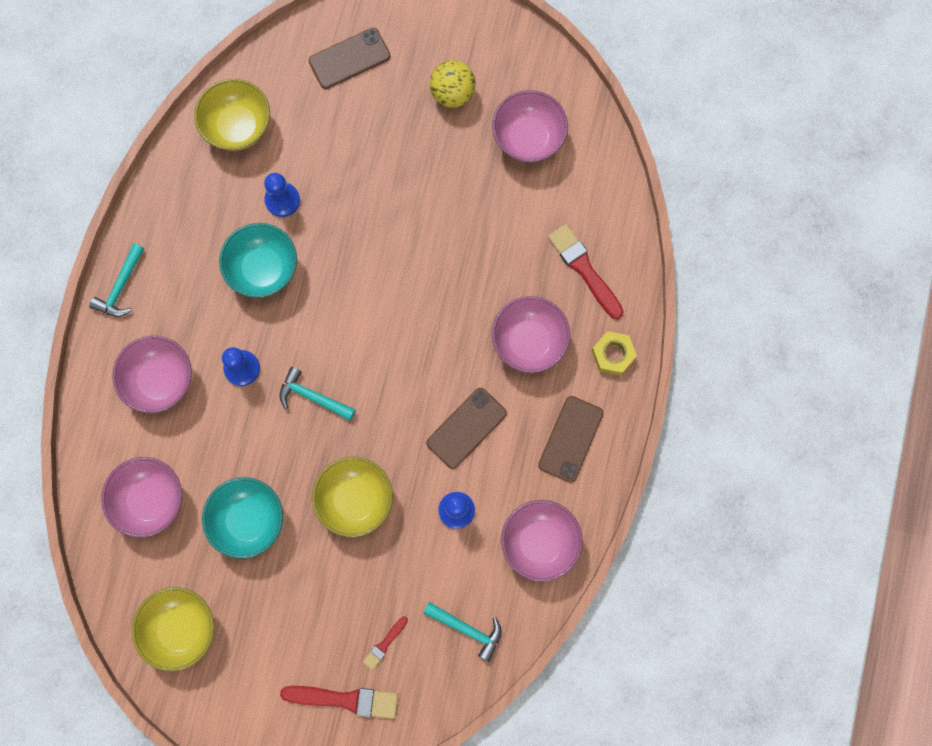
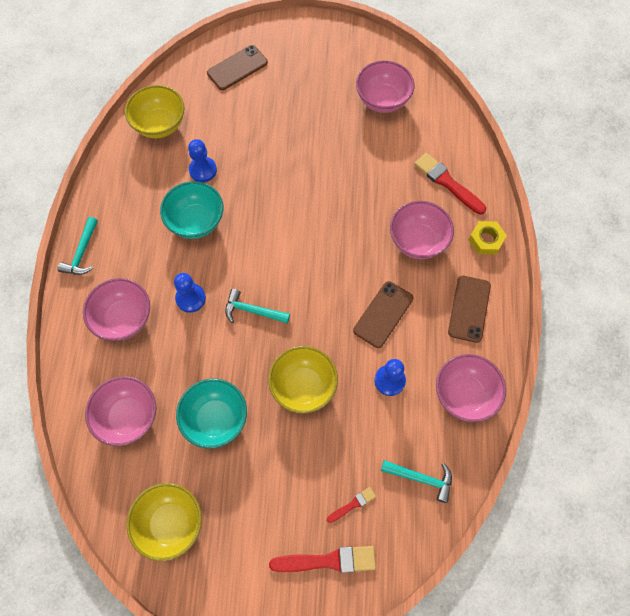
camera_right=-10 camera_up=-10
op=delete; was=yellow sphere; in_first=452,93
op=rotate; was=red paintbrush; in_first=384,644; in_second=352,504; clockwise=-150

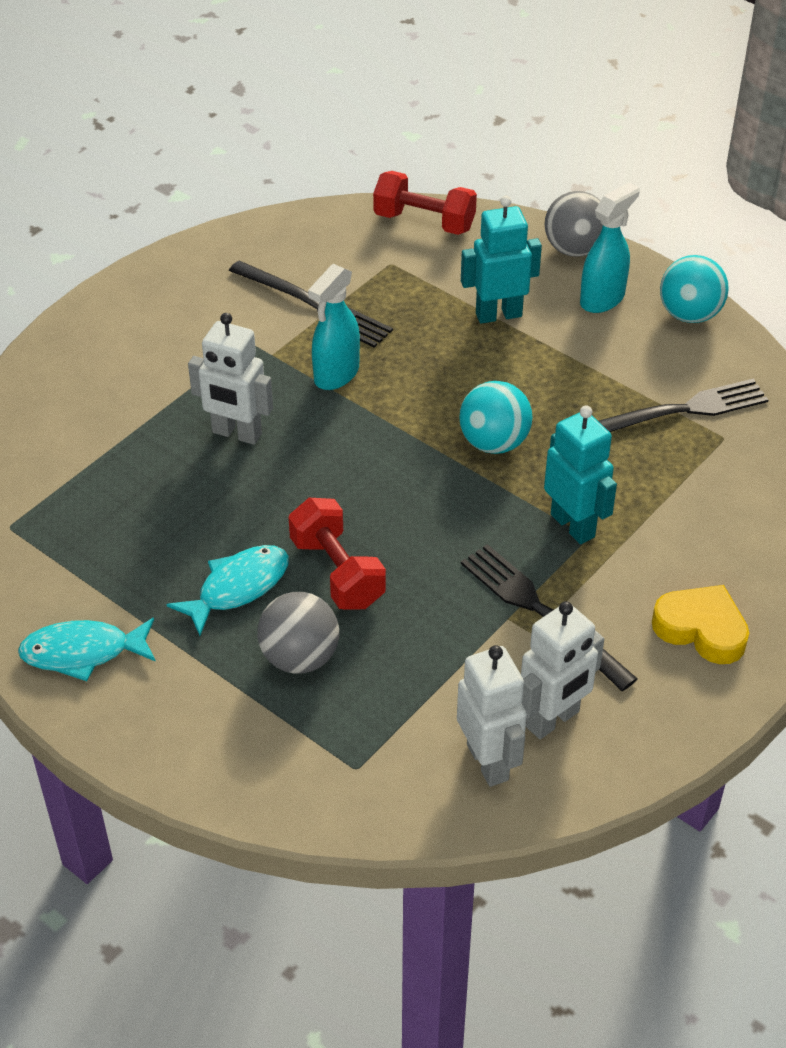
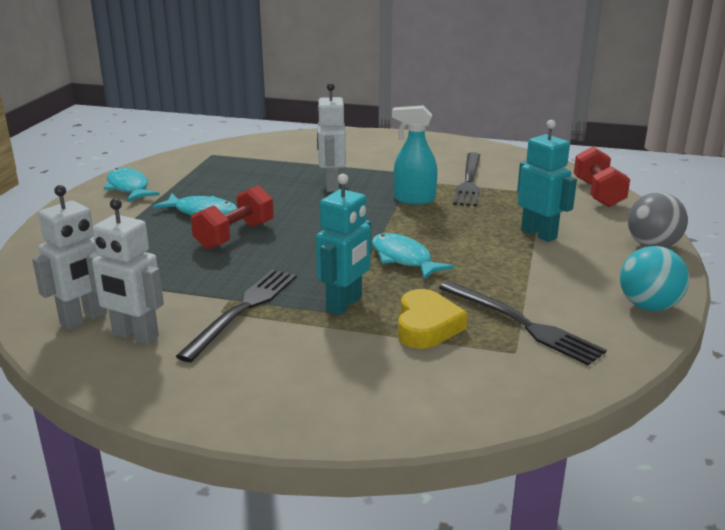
camera_right=65 camera_up=-20
op=delete; was=grey sphere; in_first=300,657
op=delete; was=aqua spray cleaner; in_first=602,299
op=move; was=yellow love heart; in_first=701,629; in_second=426,326
op=replace; was=aqua sphere; now=aqua toy fish; in_first=494,443; in_second=403,259

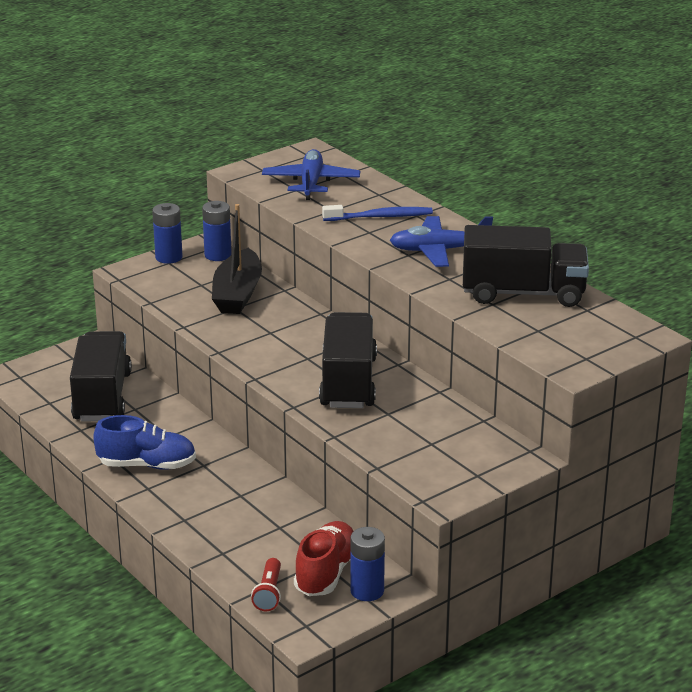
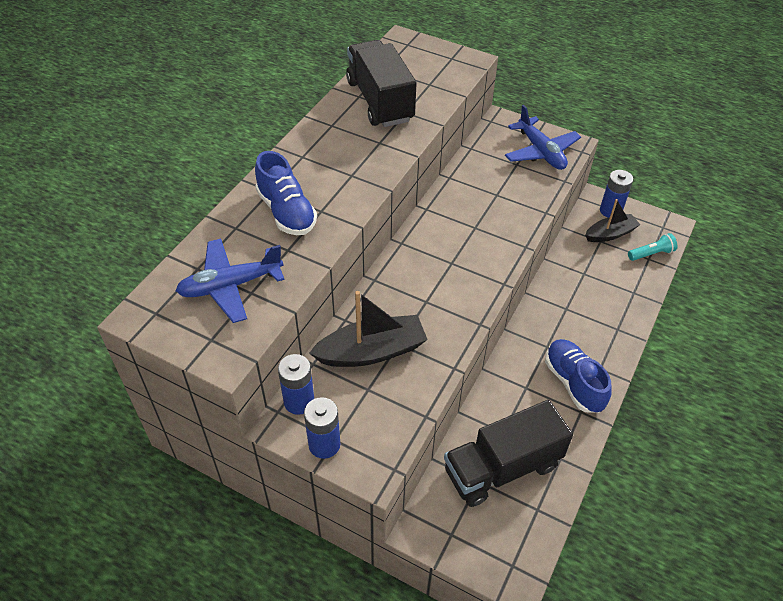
camera_right=-115 camera_up=20
op=delete; was=ebony truck; in_first=348,382
op=move; was=blue toy plane; in_first=439,251; in_second=541,152
op=replace; was=red sneaker; now=ebony sailboat; in_first=326,573; in_second=610,234
op=replace; was=blue tooth brush; now=blue sneaker; in_first=380,217; in_second=286,212
op=recolor; was=red torch; now=aqua torch; in_first=269,593; in_second=651,253

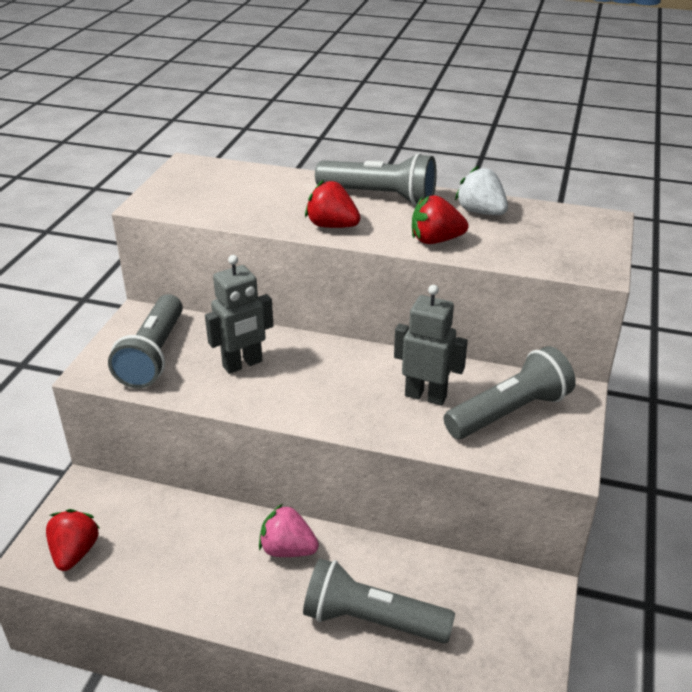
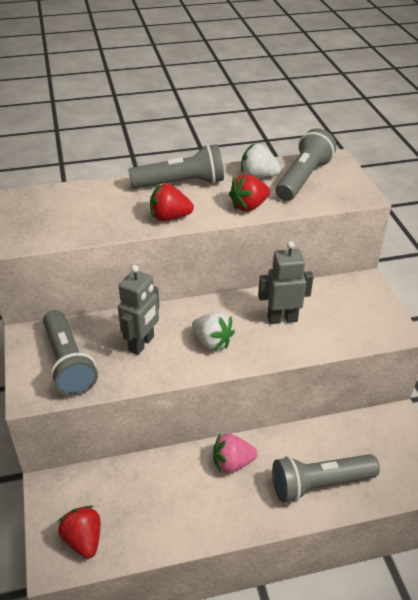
camera_right=-30 camera_up=5
op=insert; now=snow-white berry; in_second=212,342
op=move; was=grey torch; in_first=509,412; in_second=303,178

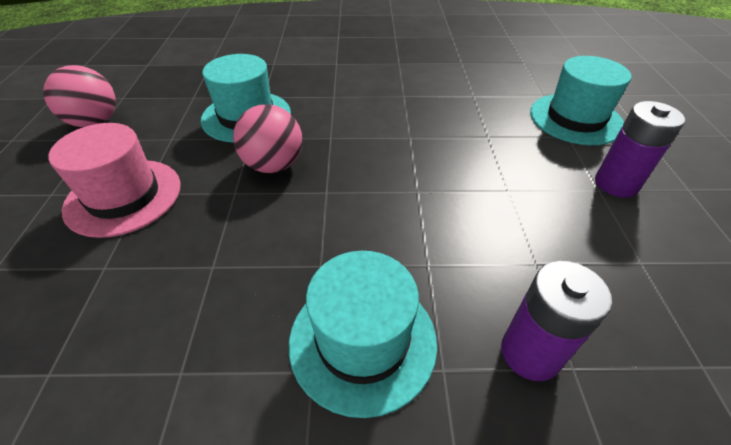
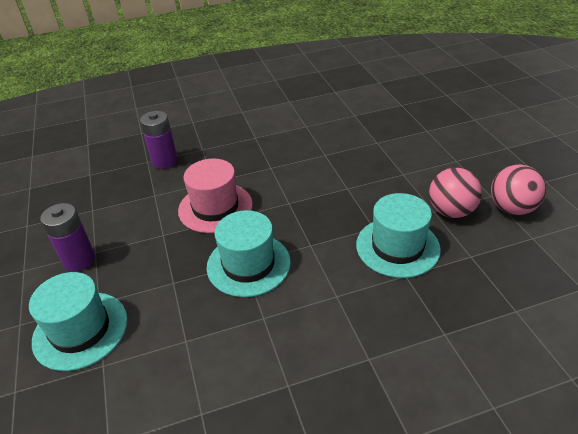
camera_right=165 camera_up=-5
op=move; was=rosy hat; in_first=124,196; in_second=215,207
op=move; was=rosy sphere; in_first=274,165; in_second=451,211
op=move; was=aqua hat; in_first=362,340; in_second=248,264

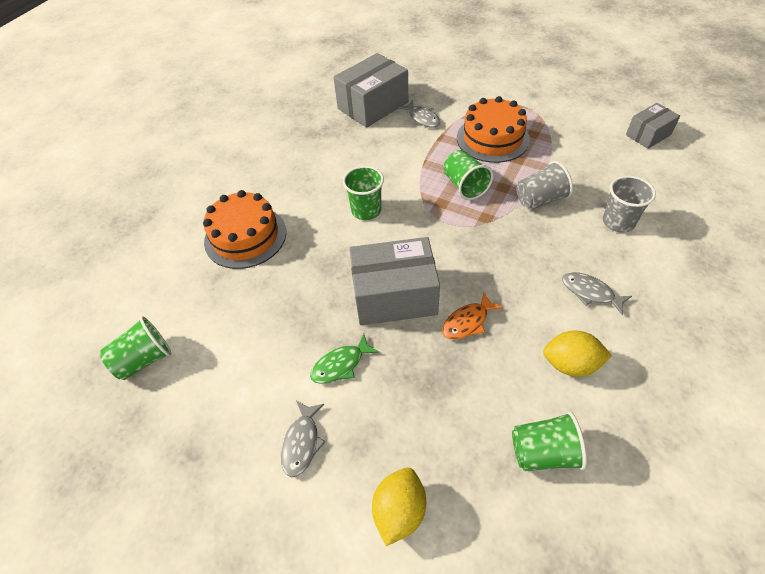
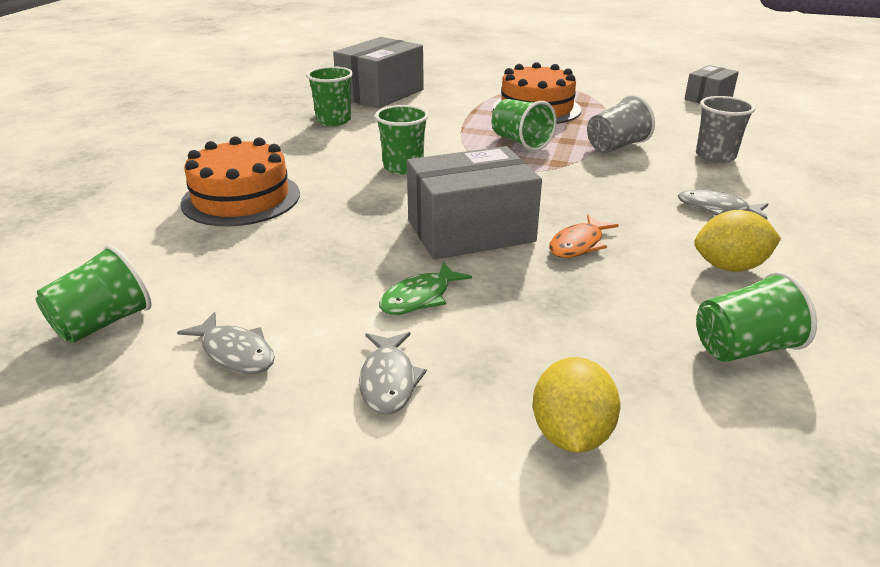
camera_right=-15 camera_up=-20
op=insert; now=leaf-green cup; in_second=333,120
op=move; was=grey toy fish; in_first=422,118; in_second=235,352

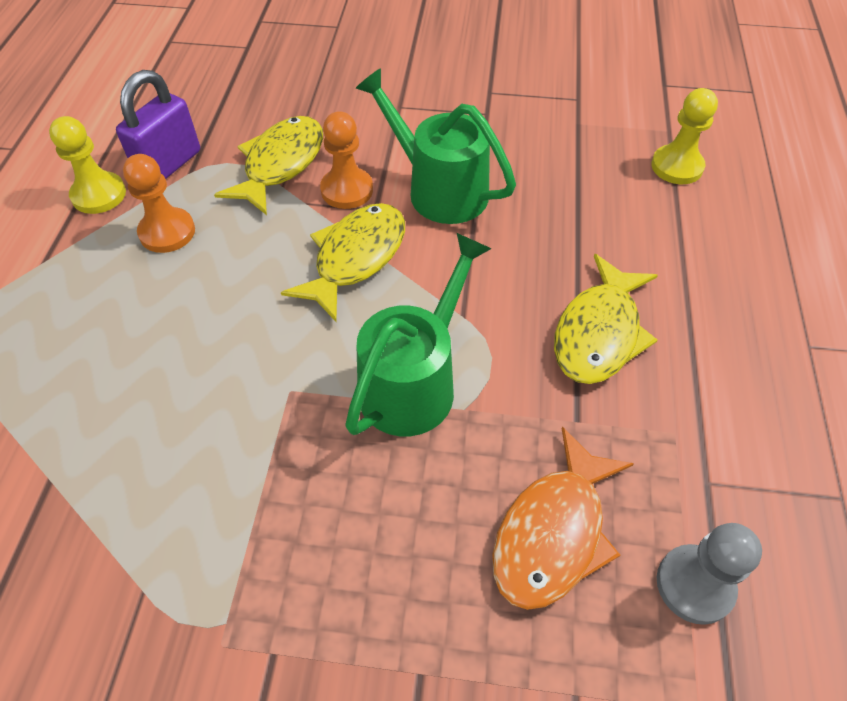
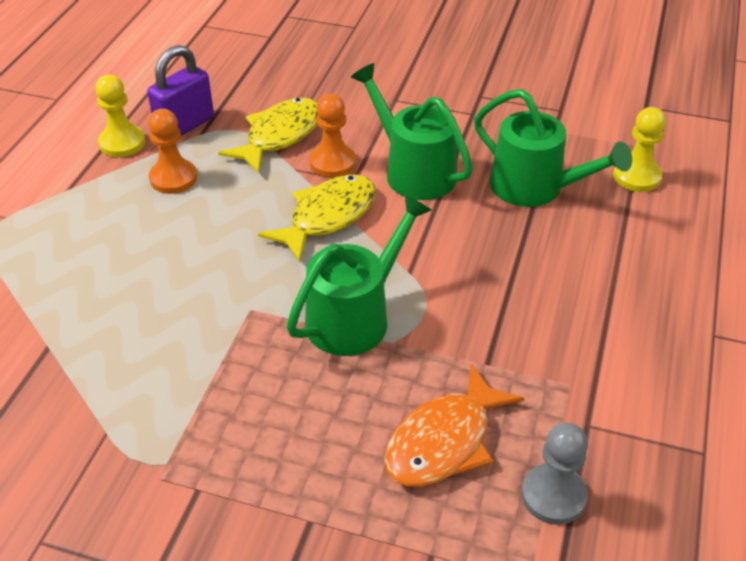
camera_right=10 camera_up=-10
op=delete; was=yellow toy fish; in_first=599,333
op=insert; now=leaf-green watering pot; in_second=536,188

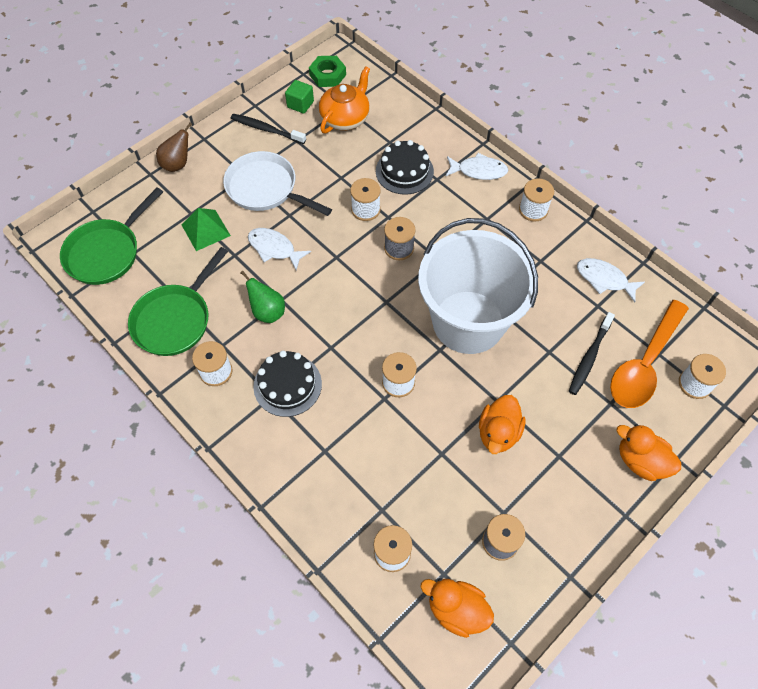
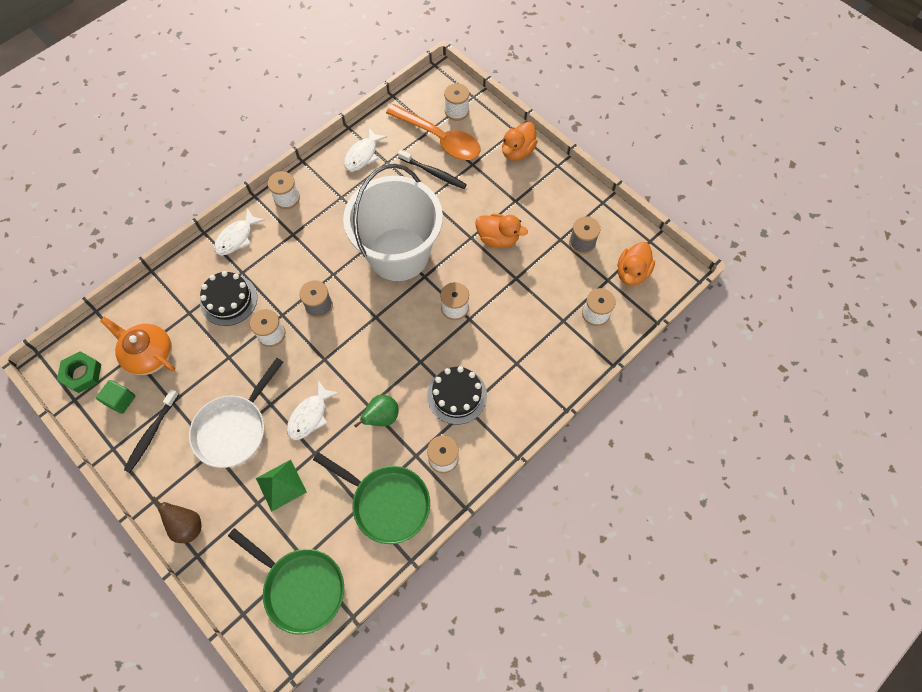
camera_right=-90 camera_up=5
op=rotate; was=snow-white toy fish; in_first=478,171; in_second=237,237; clockwise=-150

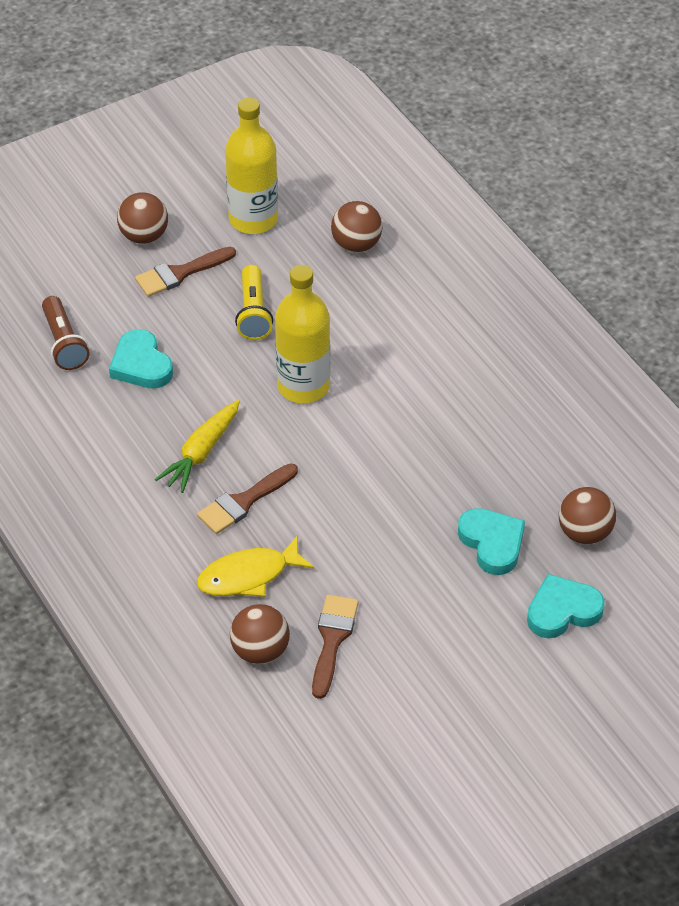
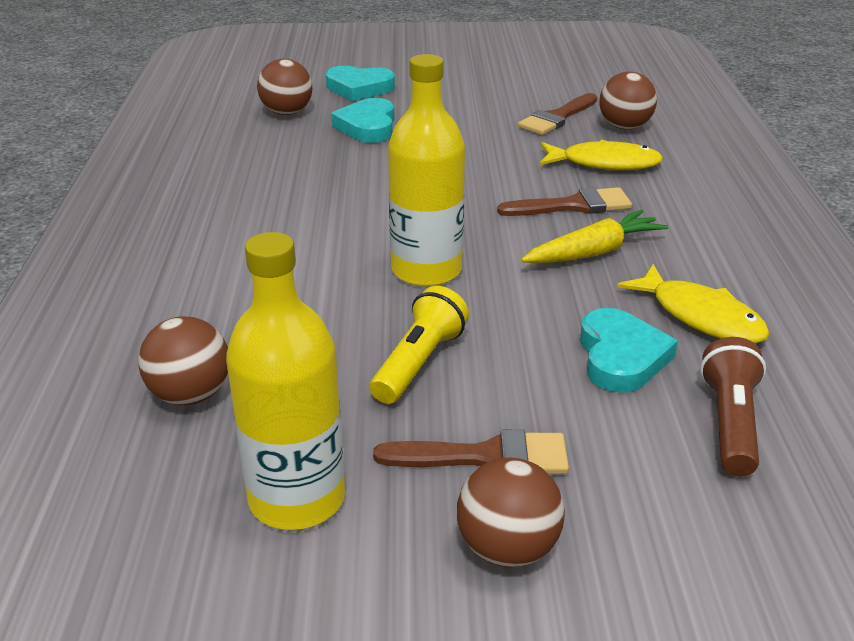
camera_right=-150 camera_up=-15
op=insert; now=yellow toy fish; in_second=700,316

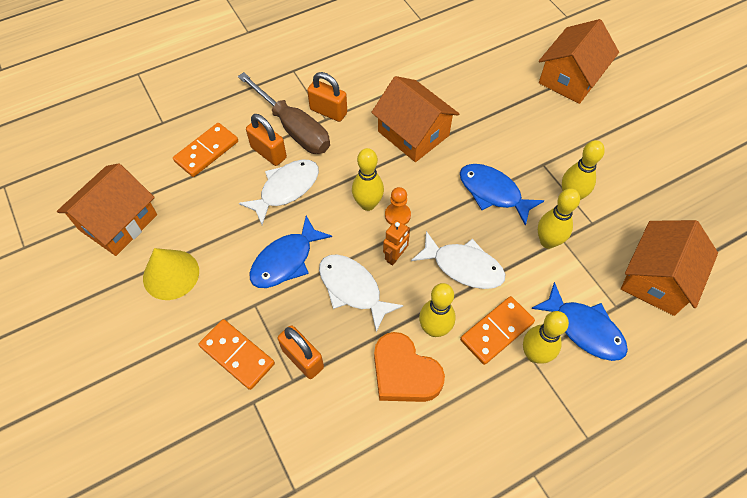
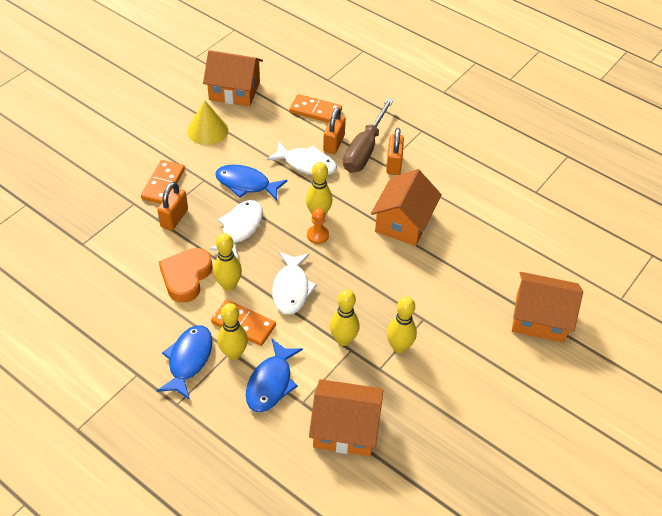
camera_right=65 camera_up=-10
op=delete; was=orange robot figure; in_first=395,256
op=move; was=blue toy fish; in_first=493,193; in_second=189,360

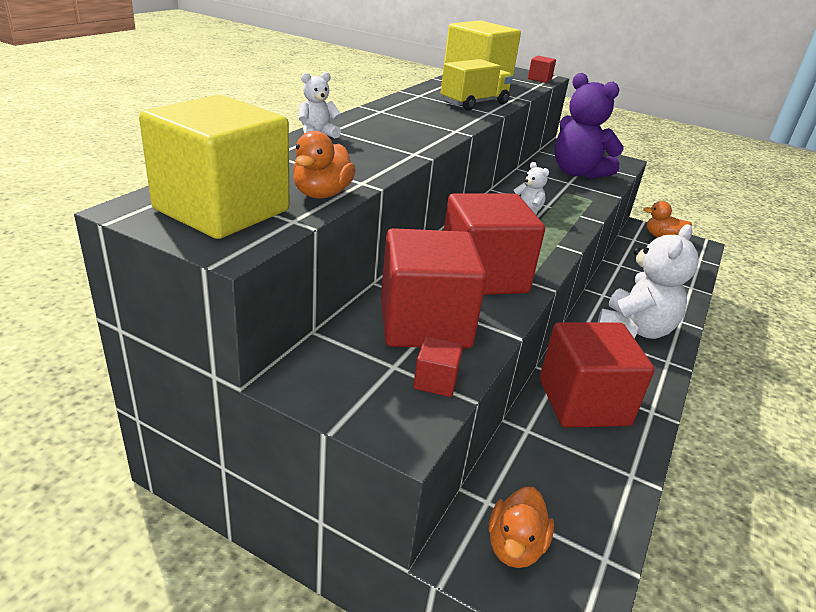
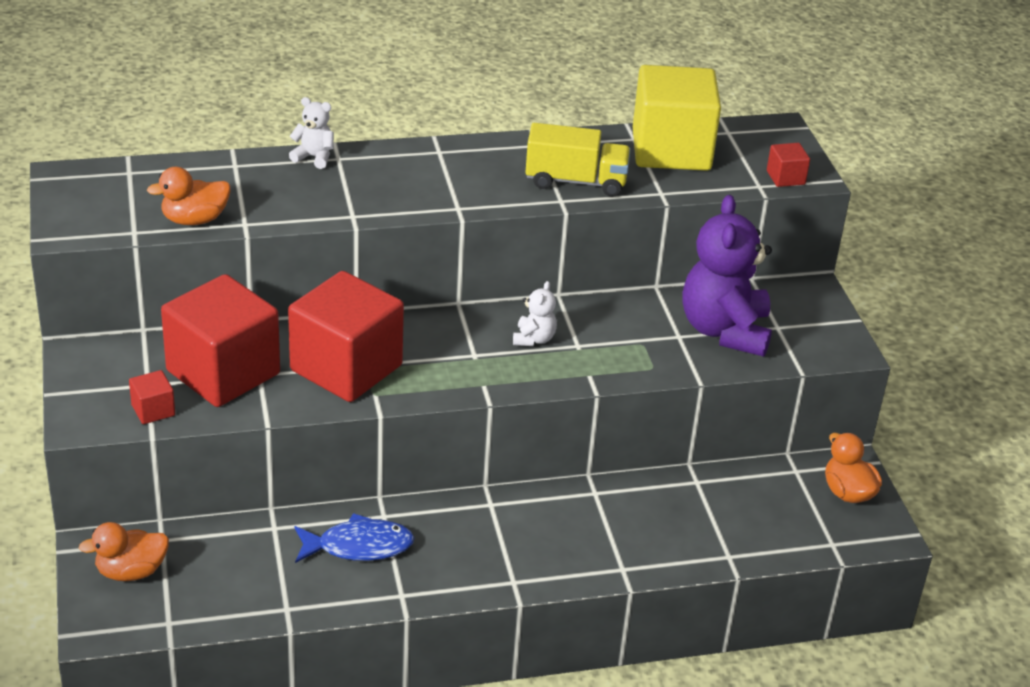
camera_right=50 camera_up=5
op=delete; was=yellow cube; in_first=222,210
op=delete; was=snow-white stuffed bear; in_first=634,329
op=replace; was=red cube; now=blue toy fish; in_first=583,402; in_second=359,546

